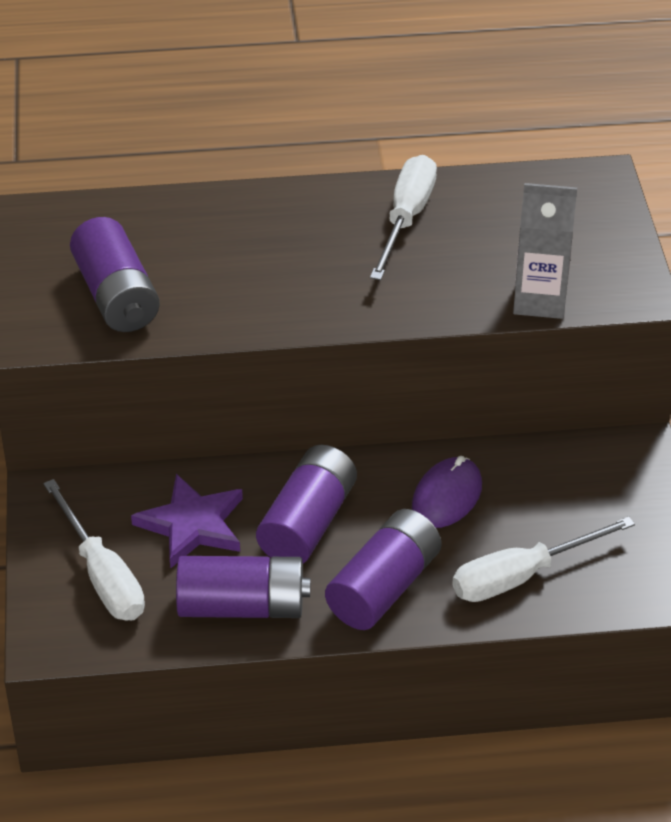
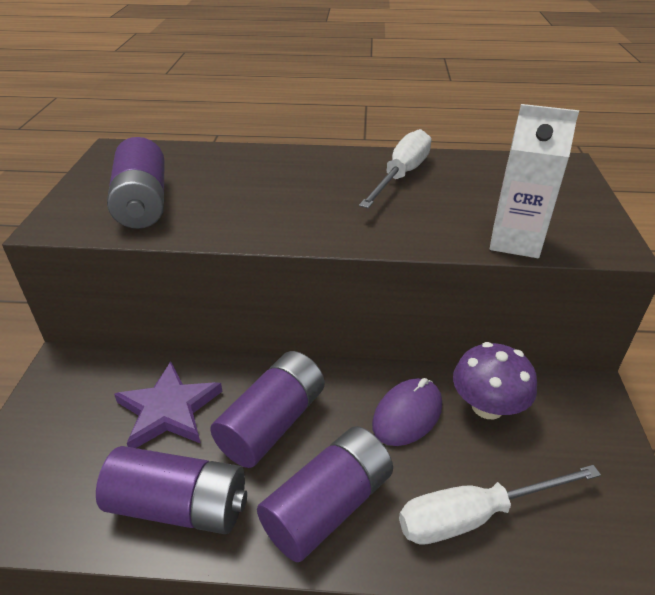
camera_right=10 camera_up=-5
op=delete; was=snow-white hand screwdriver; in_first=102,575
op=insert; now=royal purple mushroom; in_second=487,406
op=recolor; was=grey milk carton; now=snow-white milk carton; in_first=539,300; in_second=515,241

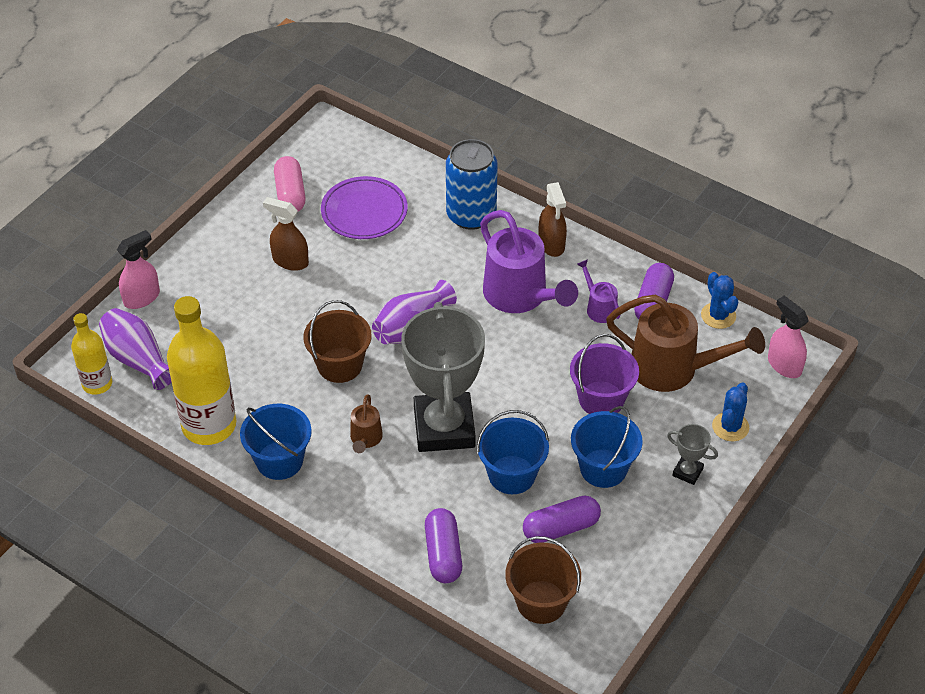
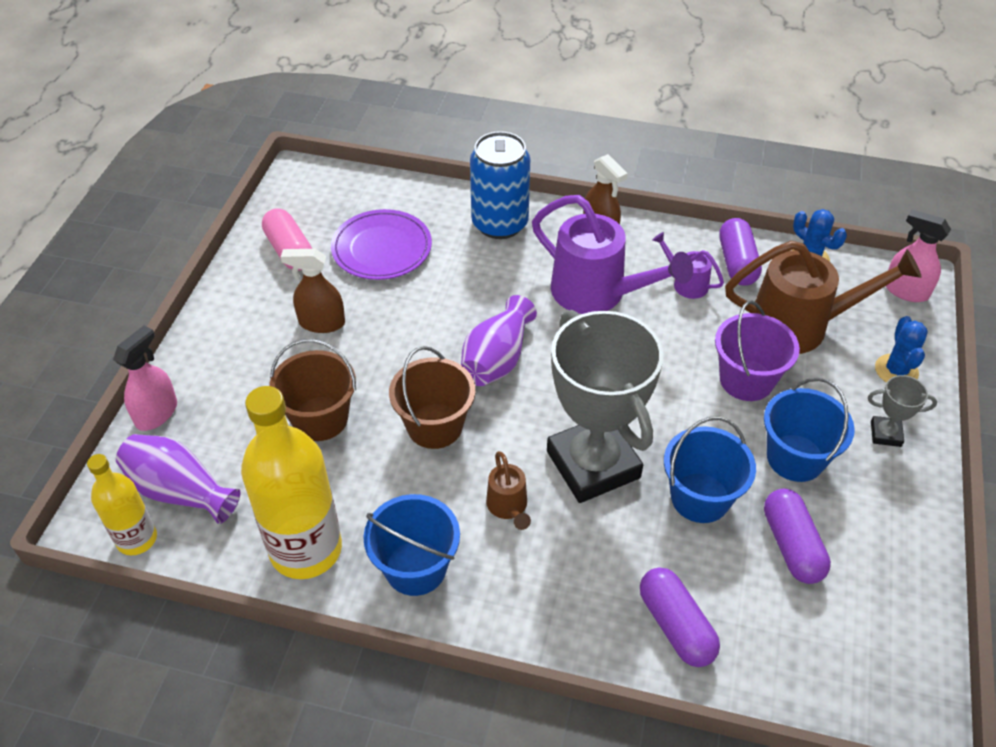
camera_right=-20 camera_up=0
op=move; was=brown bucket; in_first=541,602; in_second=320,418
op=rotate; was=royal purple pill; in_first=561,528; in_second=791,545; clockwise=-60

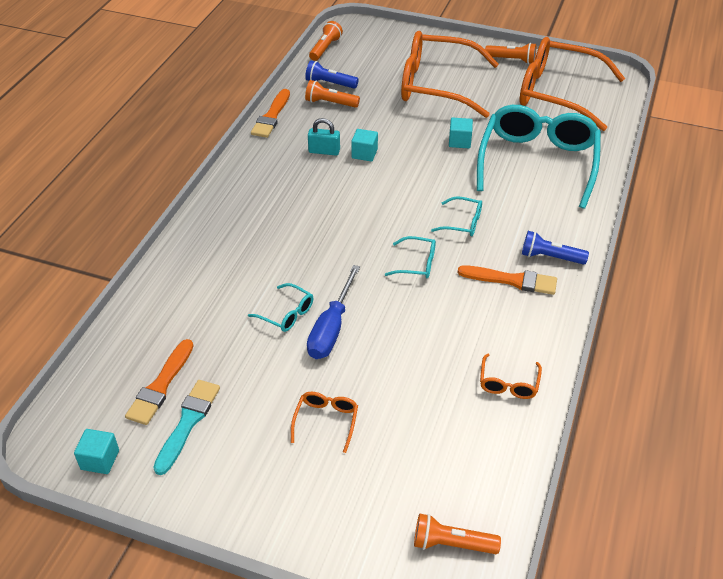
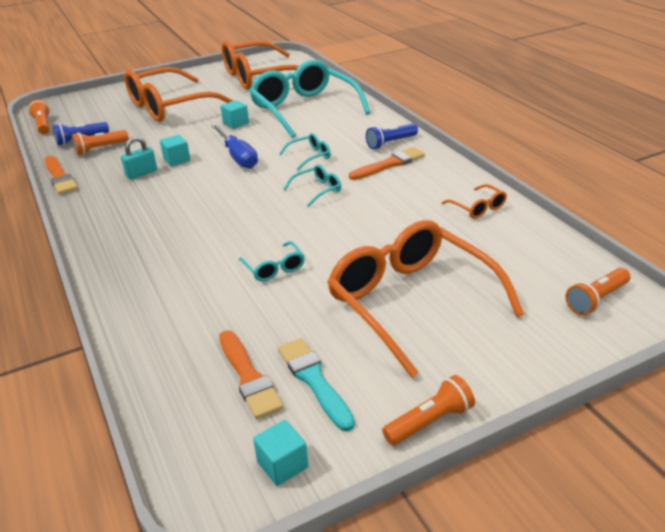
camera_right=-45 camera_up=-10
op=move; was=blue hand screwdriver; in_first=331,328; in_second=238,156
op=move; was=orange torch; in_first=512,60; in_second=430,422
op=rotate; was=aqua eyeglasses; in_first=287,314; in_second=274,268; clockwise=75
op=resize; was=orange eyeglasses; in_first=326,421; in_second=411,302; ratio=2.46

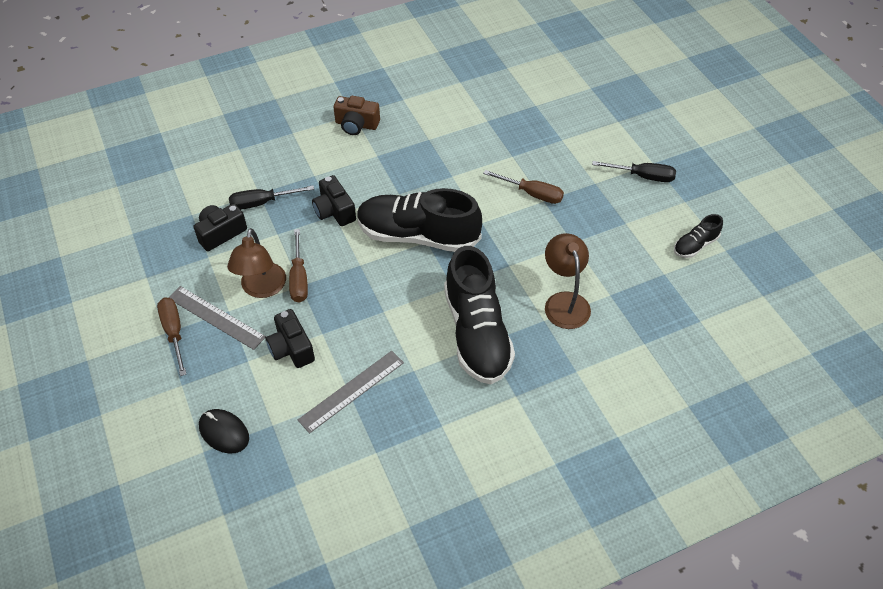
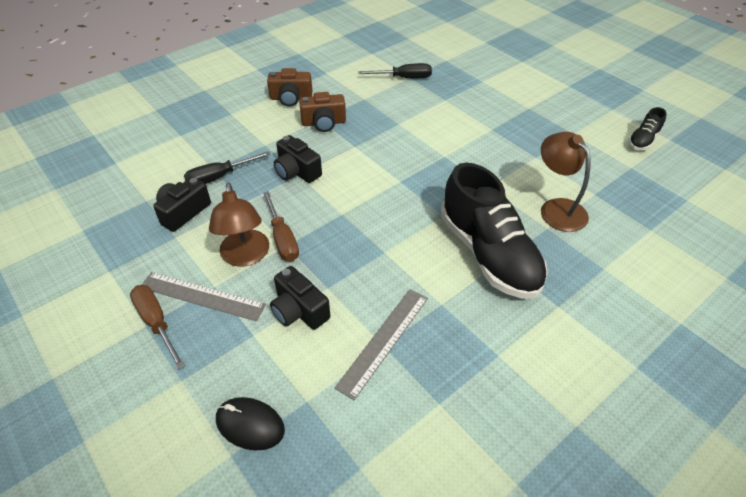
camera_right=-15 camera_up=-5
op=delete; was=ebony sneaker; in_first=418,236
op=delete; was=brown hand screwdriver; in_first=532,194
op=insert; now=brown photo camera; in_second=324,123
op=move; was=ebony hand screwdriver; in_first=643,176; in_second=404,78

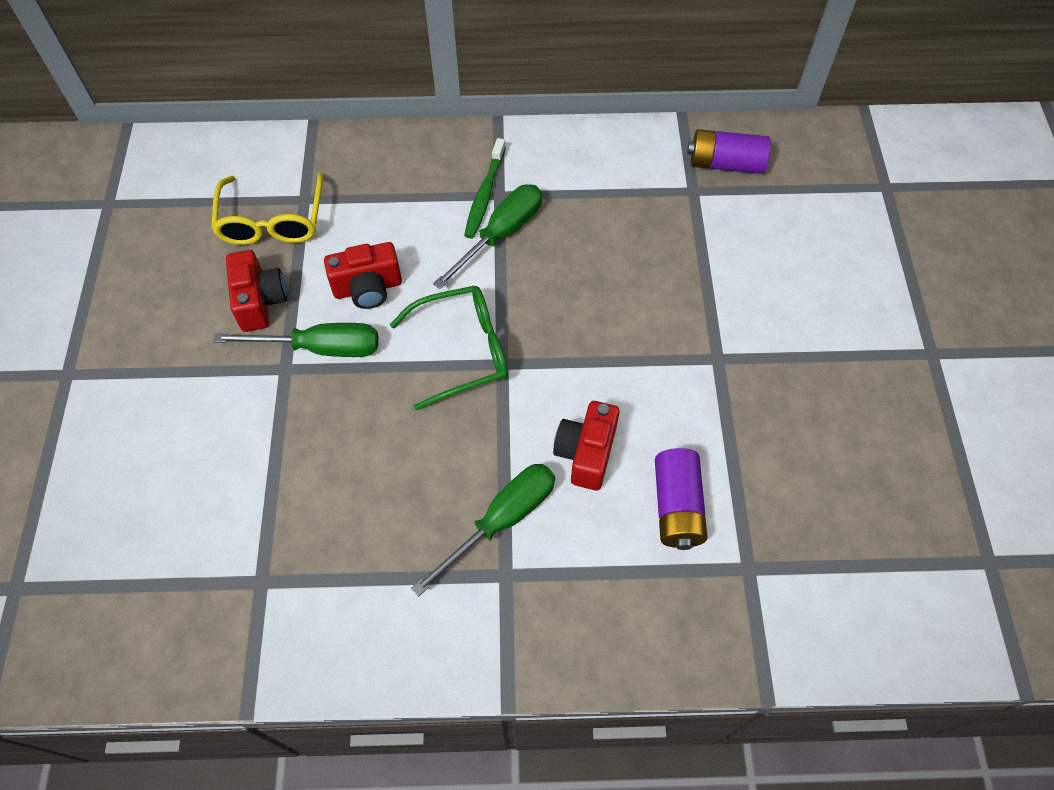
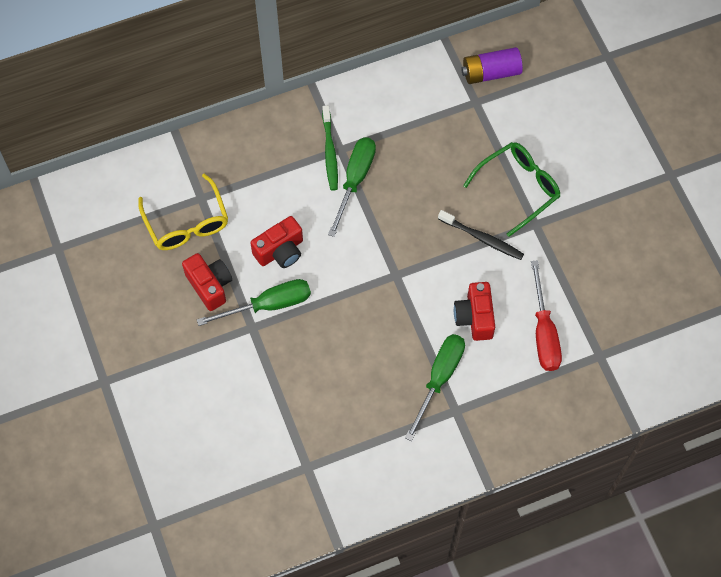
camera_right=-20 camera_up=5
op=insert; now=ebony tooth brush; in_second=482,238
op=move; was=leaf-green eyeglasses; in_first=461,351; in_second=517,189
op=replace; was=royal purple AA battery; now=red hand screwdriver; in_first=677,507; in_second=544,332

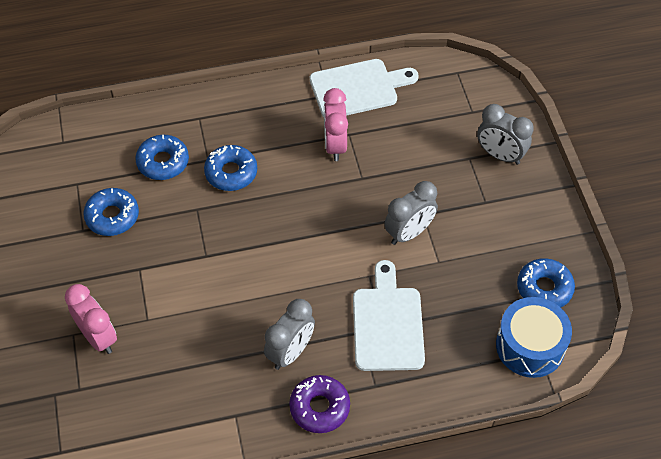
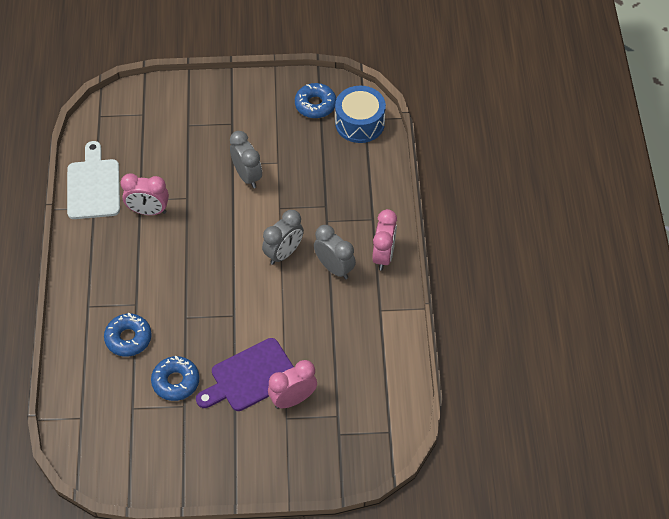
camera_right=-80 camera_up=0
op=delete; was=blue donut; in_first=231,172
op=delete; was=snow-white chopping board; in_first=387,324
op=insert; now=royal purple chopping board; in_second=250,377
op=move; was=grey clock; in_first=500,155; in_second=283,253
op=replace; was=royal purple donut; now=rosy clock; in_first=319,407; in_second=383,256

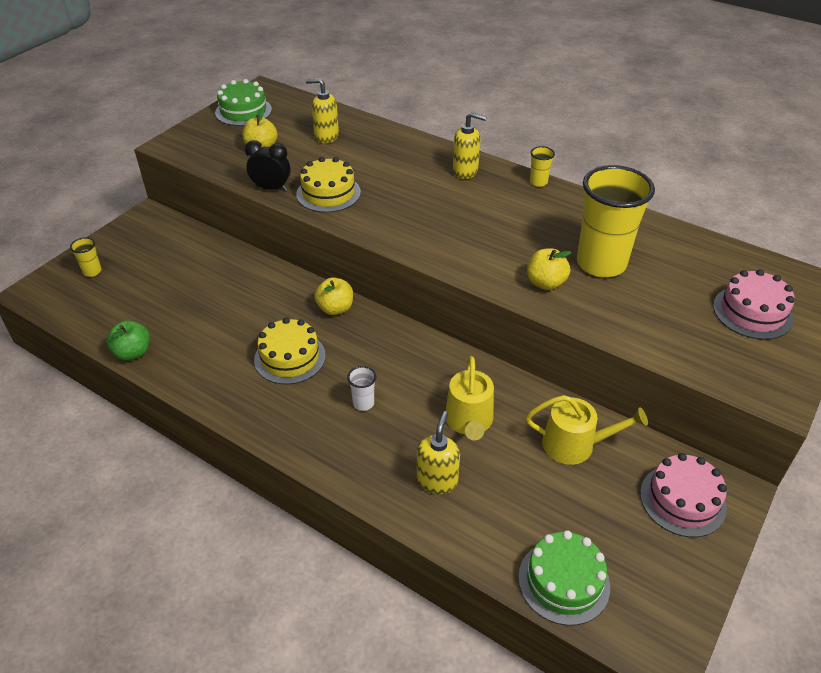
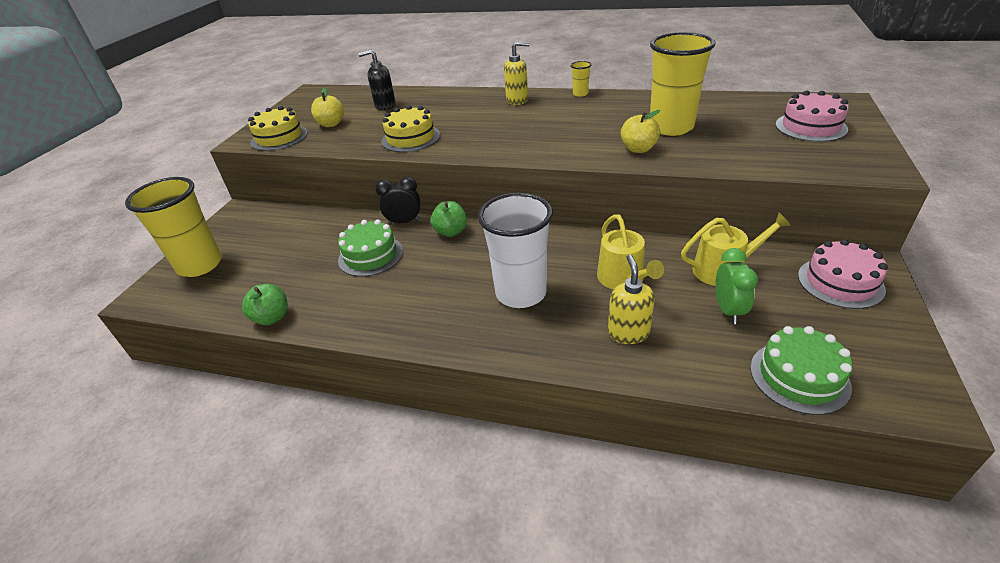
camera_right=-15 camera_up=-5
op=insert; now=leaf-green clock; in_second=728,310
op=move; was=leaf-green cake; in_first=243,111; in_second=370,255
op=move; was=ebony clock; in_first=271,188; in_second=404,222
op=move; was=yellow cake; in_first=290,357; in_second=279,137
op=recolor; was=yellow soap dispenser; now=ebony soap dispenser; in_first=326,136; in_second=385,106
op=recolor; was=yellow toy apple; now=leaf-green toy apple; in_first=335,308; in_second=451,232
op=resize; was=yellow cup; in_first=92,271; in_second=200,265; ratio=2.44
op=resize; was=snow-white cup; in_first=363,403; in_second=521,293; ratio=2.44

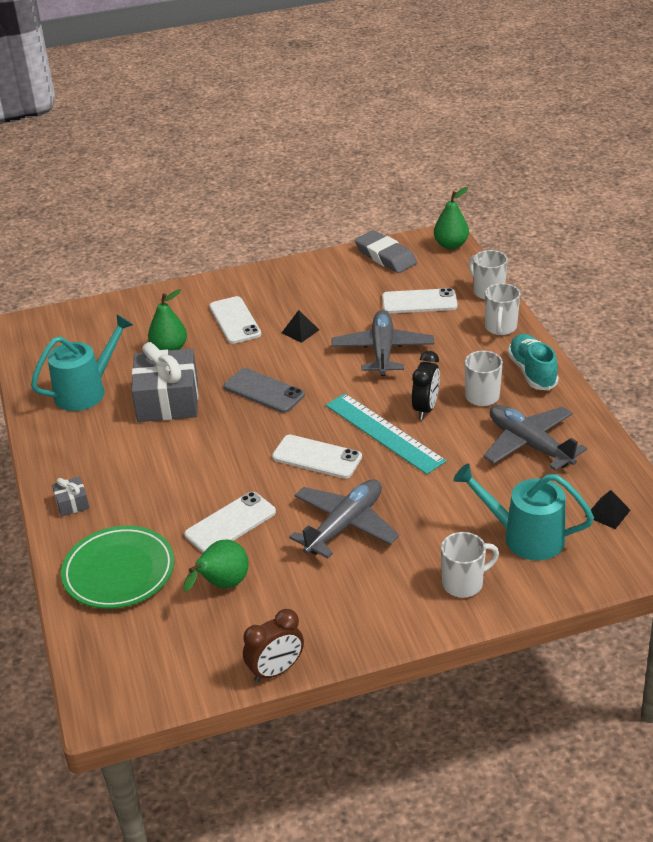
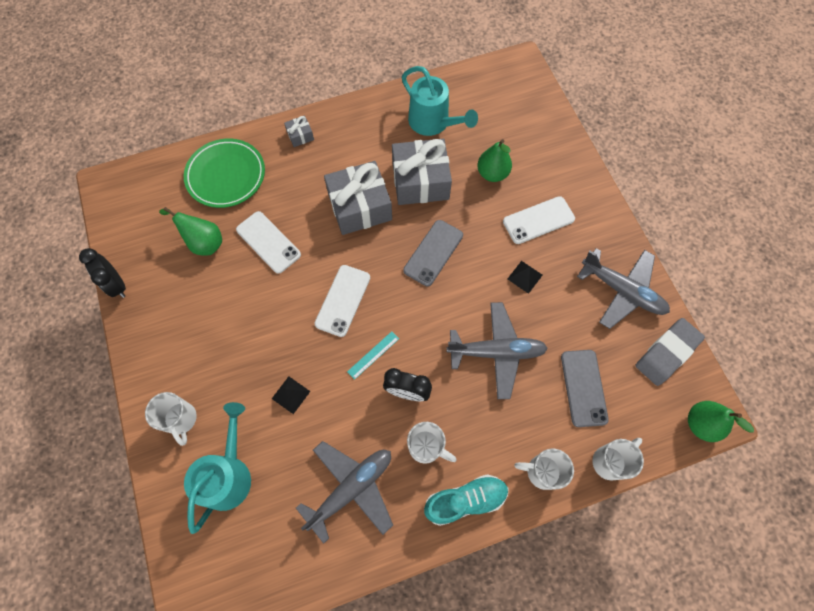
camera_right=85 camera_up=30
op=insert; now=grey wrapped gift; in_second=360,207
op=move; was=grey toy plane; in_first=344,525; in_second=622,291
op=move; was=ebony pyramid; in_first=607,513; in_second=291,395
op=recolor; was=brown clock; now=ebony clock; in_first=276,670; in_second=117,285
op=recolor; was=snow-white phone; now=grey phone; in_first=419,302; in_second=583,388
op=resize; was=aqua straightedge; in_first=384,432; in_second=373,355; ratio=0.46

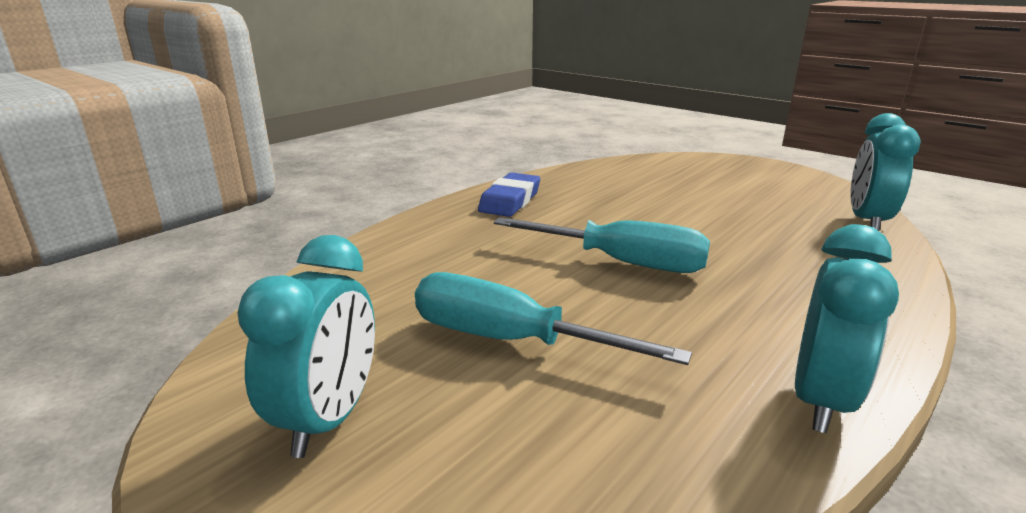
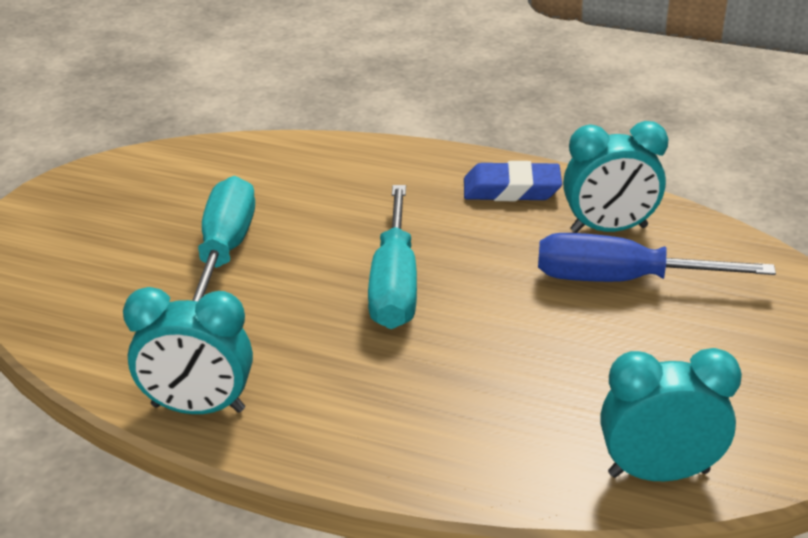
camera_right=70 camera_up=10
op=insert; now=blue hand screwdriver; in_second=622,280
op=move; was=aqua clock; in_first=329,419; in_second=609,229

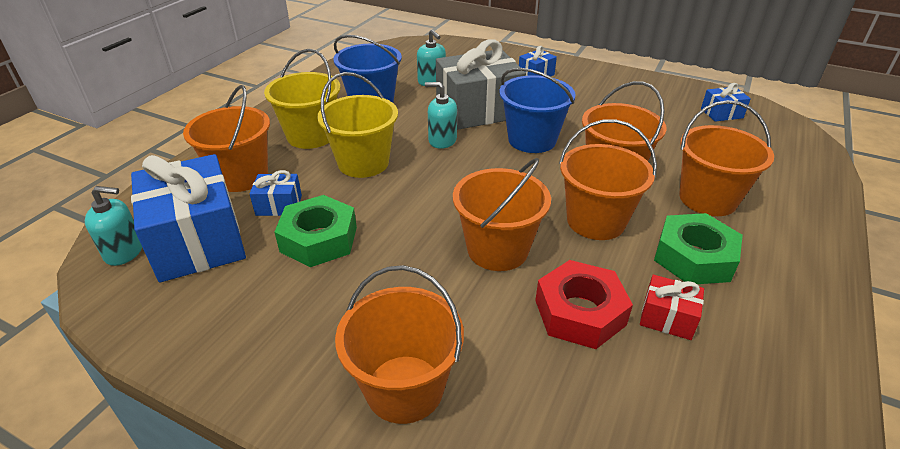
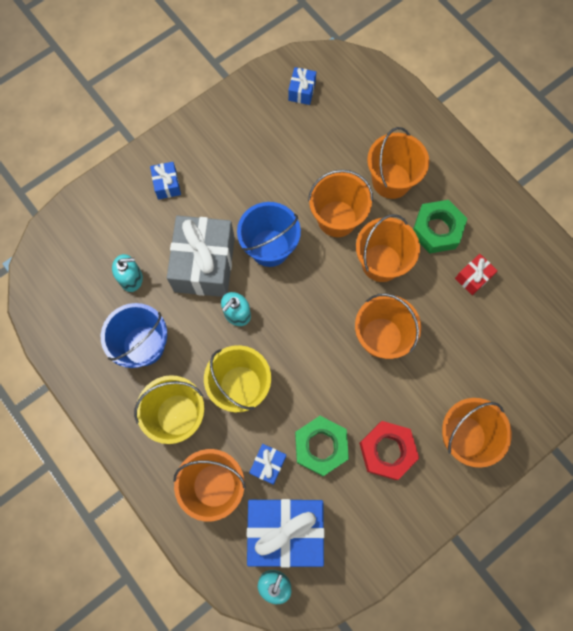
camera_right=-65 camera_up=35
op=move; was=red hexagon nut; in_first=579,312; in_second=387,451

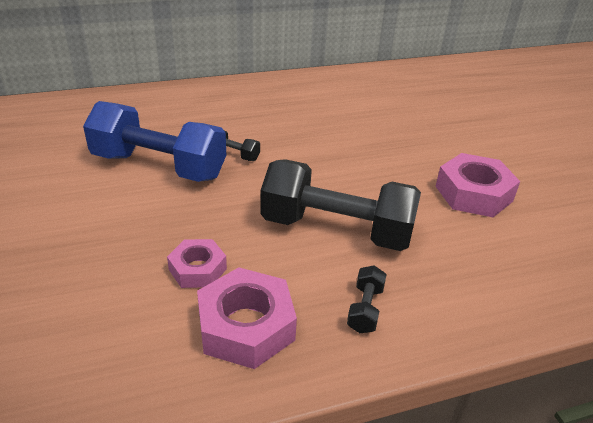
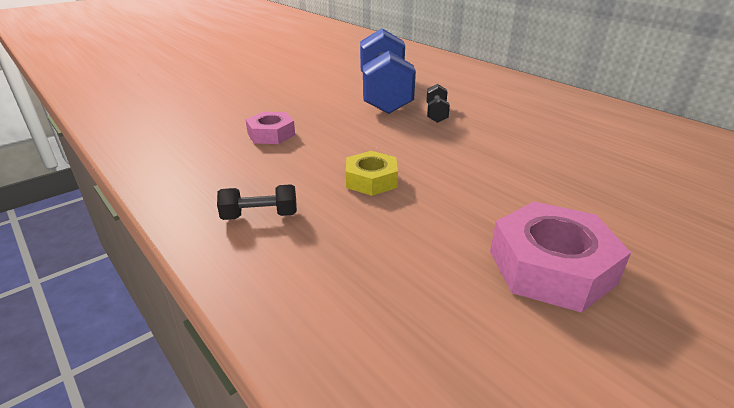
camera_right=70 camera_up=-5
op=delete; was=rosy hexagon nut; in_first=246,326
op=replace; was=ebony dumbbell; now=yellow hexagon nut; in_first=337,229; in_second=371,180

